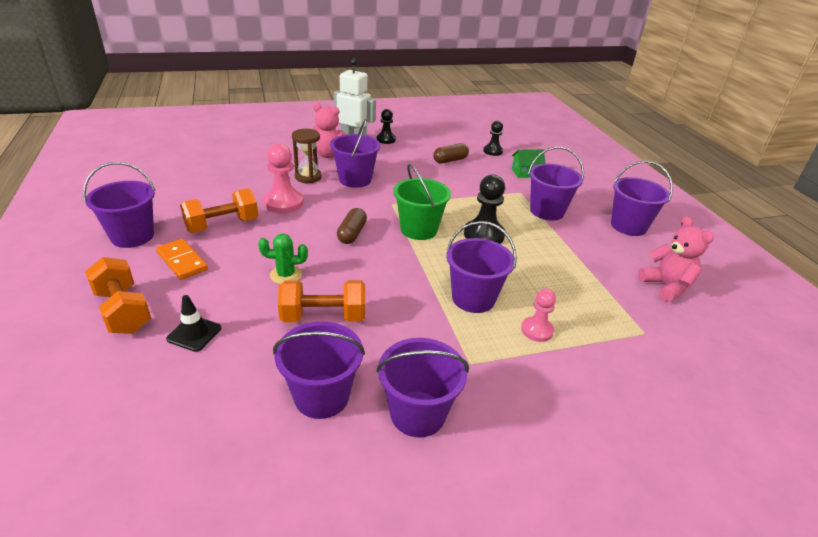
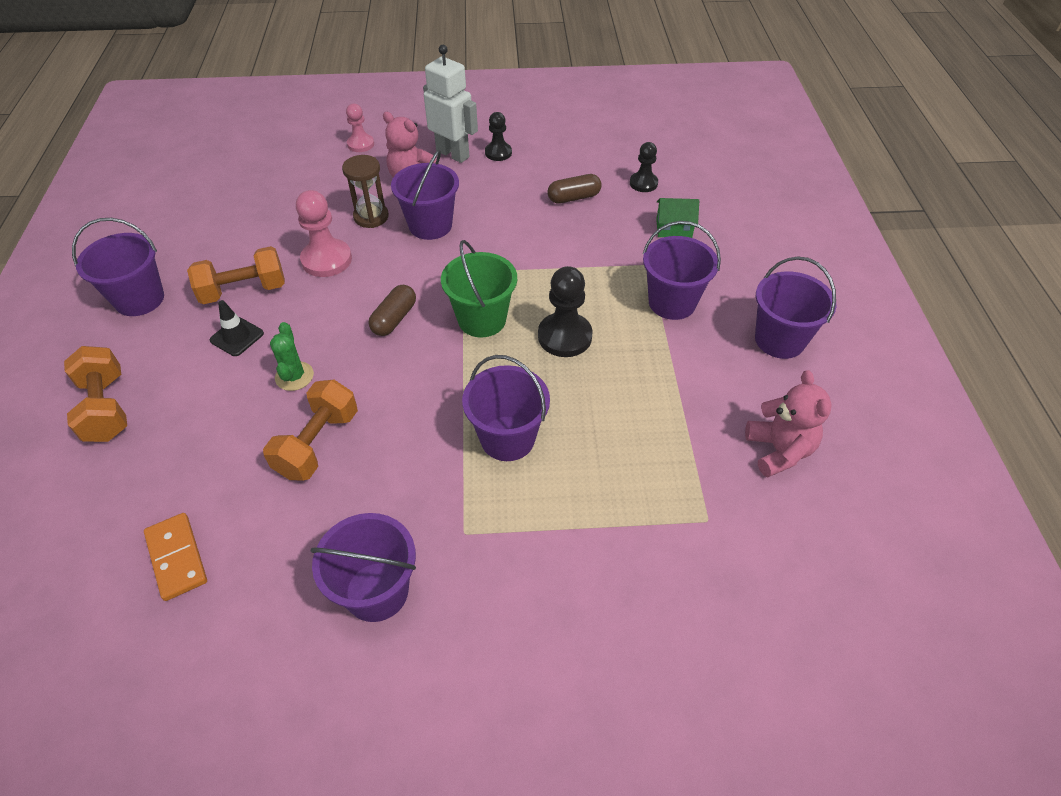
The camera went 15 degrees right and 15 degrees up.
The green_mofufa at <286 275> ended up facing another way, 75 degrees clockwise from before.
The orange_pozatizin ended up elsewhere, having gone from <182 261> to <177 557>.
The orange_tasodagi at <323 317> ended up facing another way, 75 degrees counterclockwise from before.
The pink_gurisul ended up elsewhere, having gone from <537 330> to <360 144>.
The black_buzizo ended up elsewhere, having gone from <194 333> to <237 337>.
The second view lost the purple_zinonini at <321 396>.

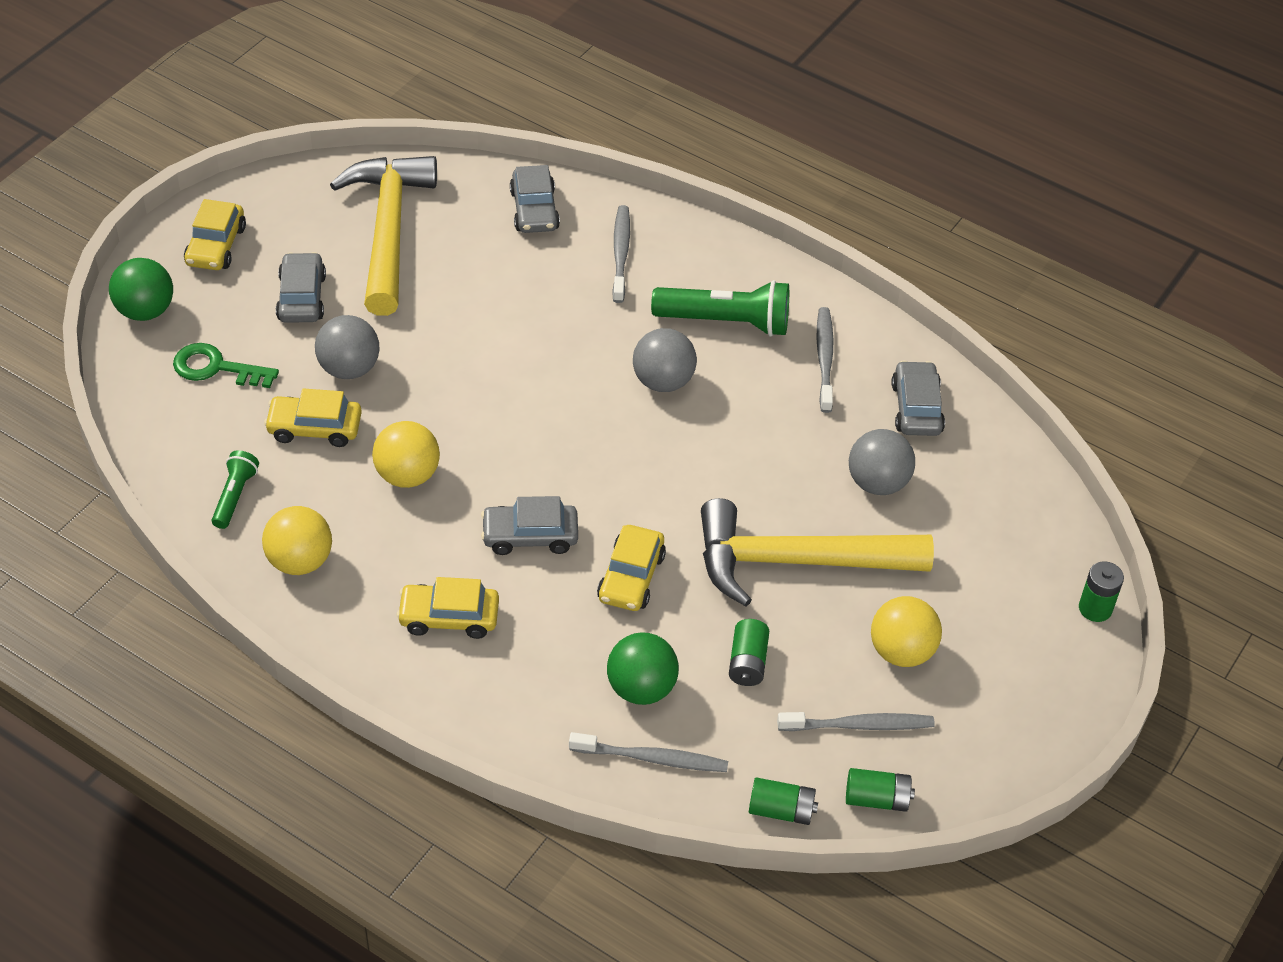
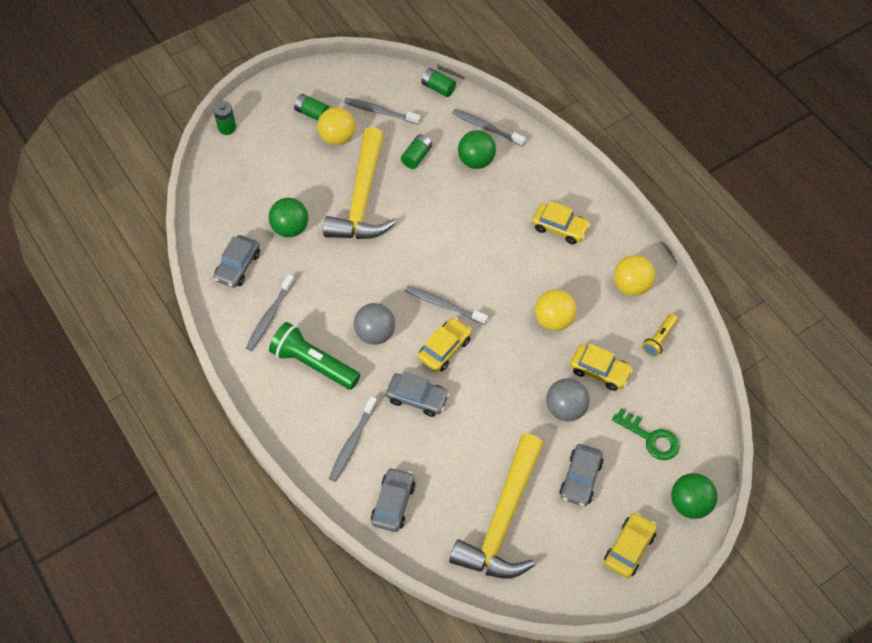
The camera went 155 degrees left and 10 degrees up.
What was the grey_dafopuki at <877 483> turned into the green_dafopuki at <290 228>.
What was the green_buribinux at <235 496> turned into the yellow_buribinux at <659 339>.
The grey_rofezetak ended up elsewhere, having gone from <530 536> to <417 398>.
The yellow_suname at <795 562> ended up facing another way, 75 degrees clockwise from before.
The yellow_rofezetak ended up elsewhere, having gone from <631 577> to <444 349>.
The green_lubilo ended up elsewhere, having gone from <877 799> to <312 113>.
The second view gained the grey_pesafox at <444 305>.

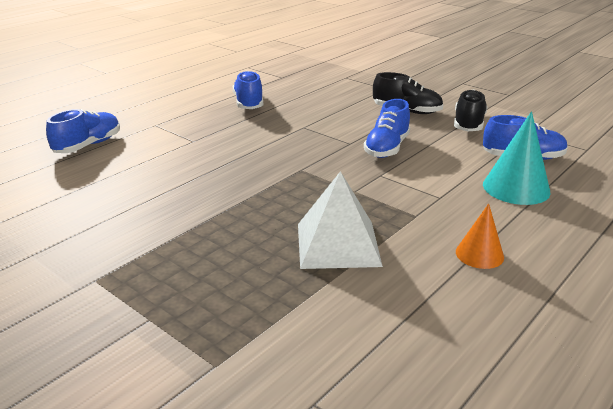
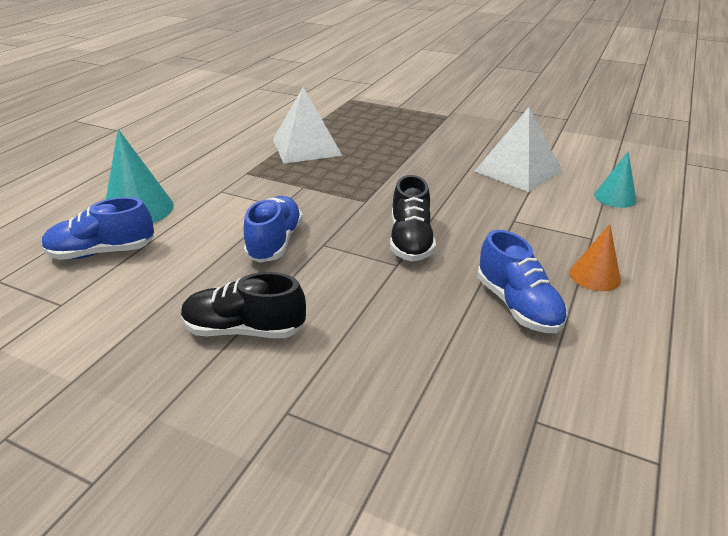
The camera went 165 degrees right and 5 degrees up.
The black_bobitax ended up elsewhere, having gone from <468 124> to <410 241>.
Where the blue_bobitax stood at <88 145>, the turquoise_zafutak came to stand at <615 197>.
The orange_zafutak ended up elsewhere, having gone from <479 254> to <594 276>.
The second view gained the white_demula at <518 170>.

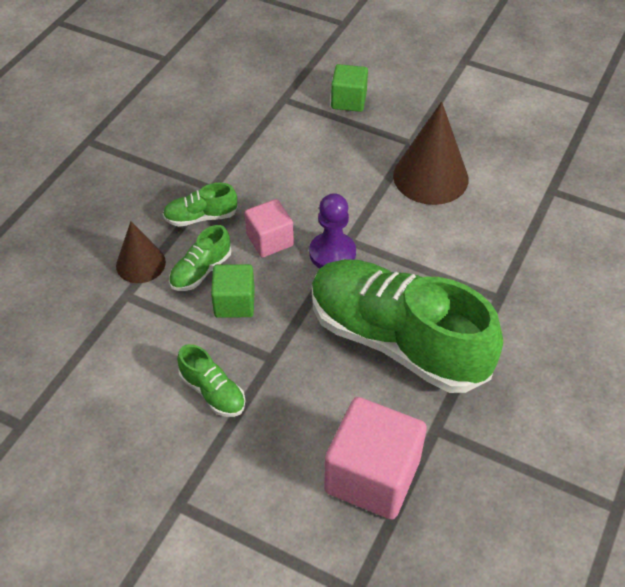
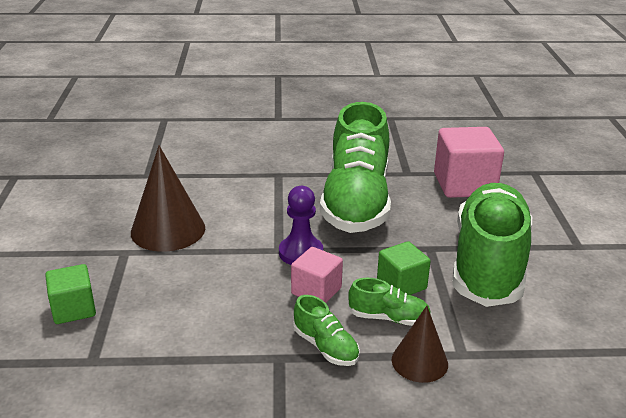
The camera went 120 degrees left and 20 degrees down.
The size of the green_bobitax at <213 392> changed by a factor of 2.47.

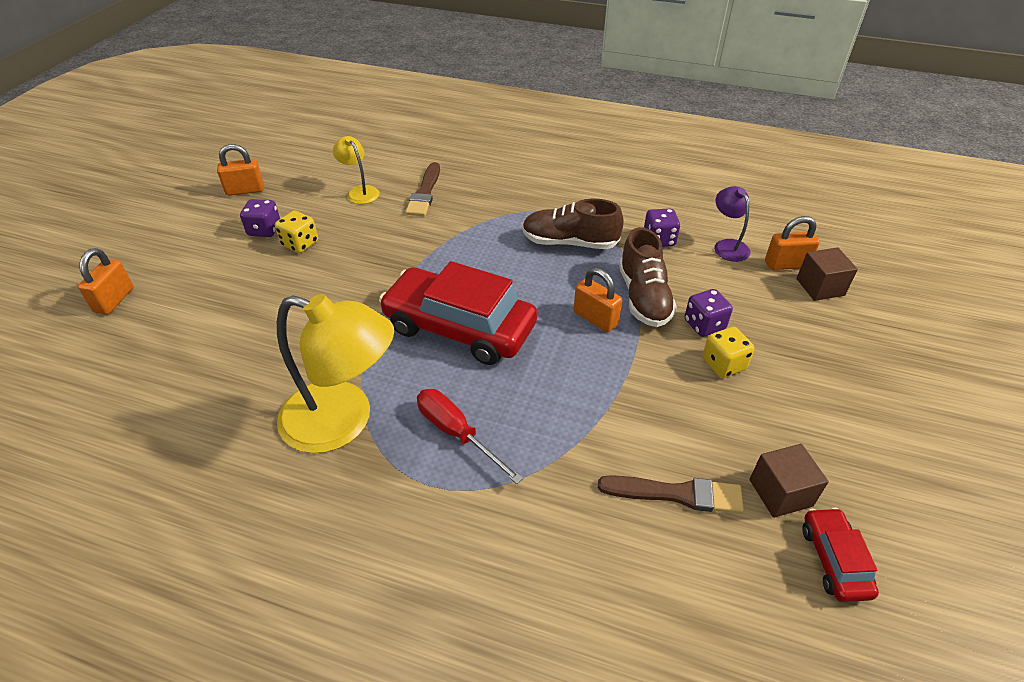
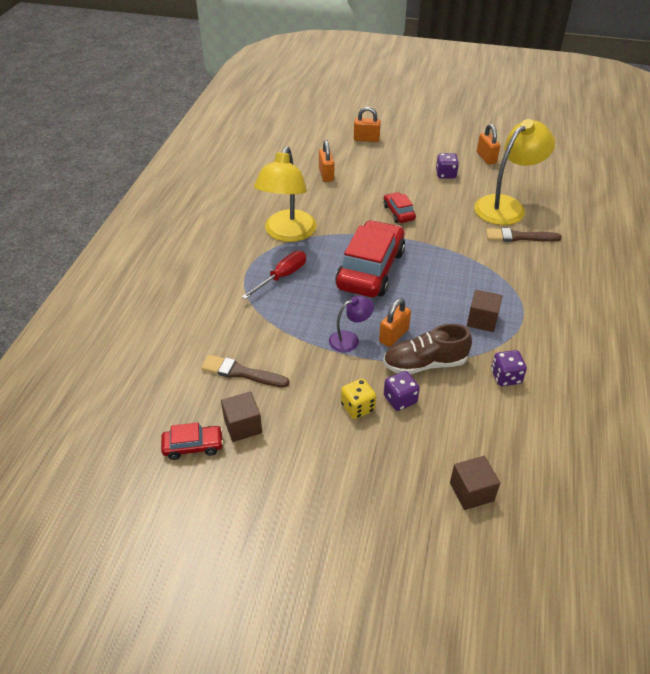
The camera went 85 degrees right and 0 degrees up.
The size of the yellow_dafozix at <360 191> changed by a factor of 2.02.
The purple_dafozix ended up elsewhere, having gone from <727 246> to <350 339>.
Where the brown_bobitax stood at <569 243>, the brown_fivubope came to stand at <482 320>.
The second view lost the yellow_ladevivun at <300 244>.
The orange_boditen ended up elsewhere, having gone from <786 264> to <326 175>.
The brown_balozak at <676 494> ended up facing another way, 105 degrees clockwise from before.
The second view gained the red_rofezetak at <398 213>.

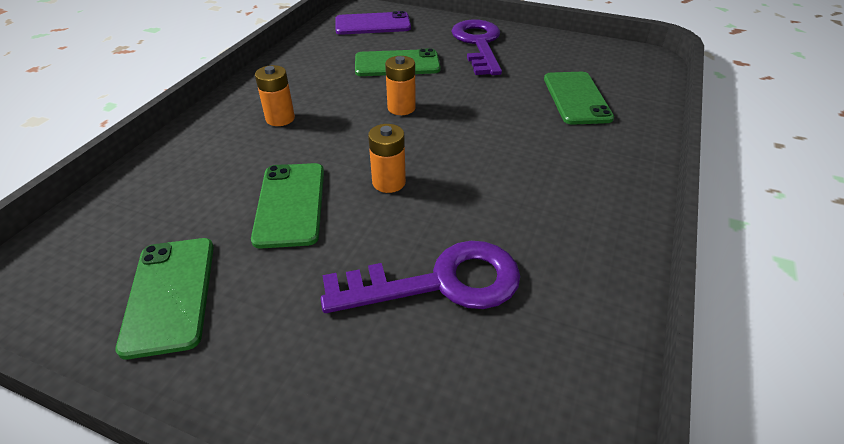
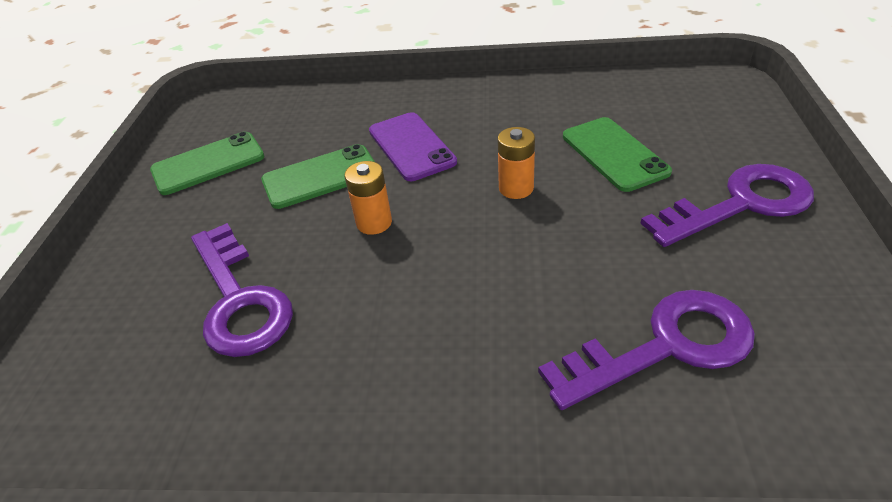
The camera went 75 degrees right and 0 degrees up.
The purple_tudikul ended up elsewhere, having gone from <373 24> to <411 146>.
The second view lost the orange_lubilo at <280 118>.
Where the green_tudikul stood at <576 98>, the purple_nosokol came to stand at <665 346>.

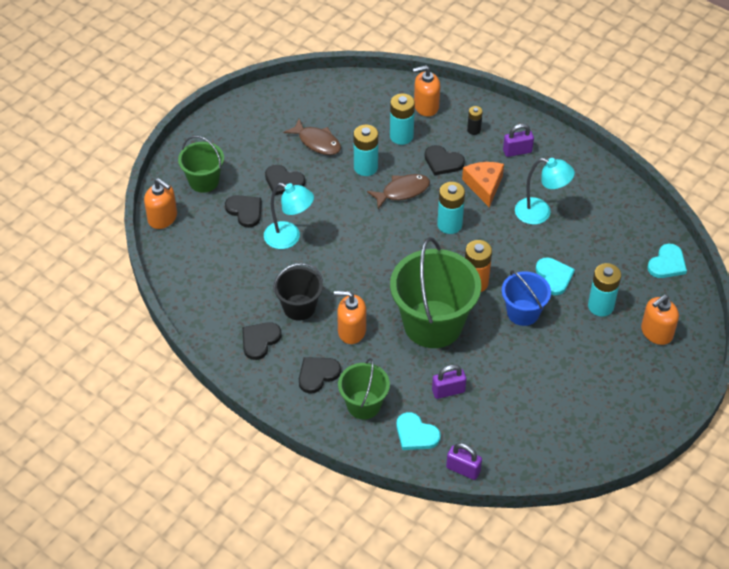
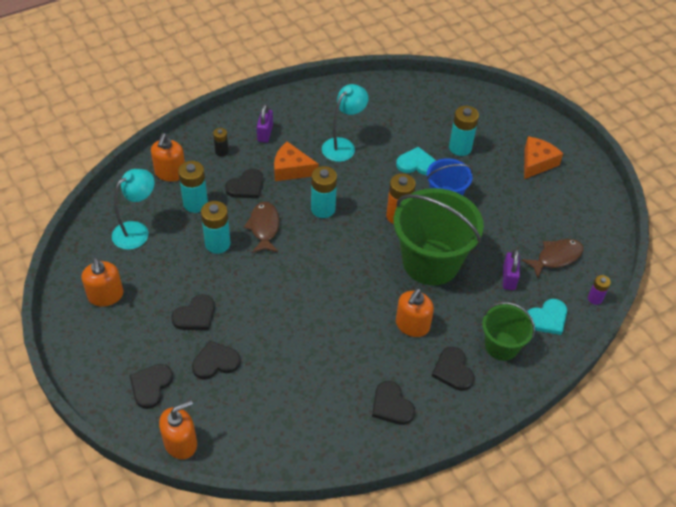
The camera went 70 degrees left and 0 degrees up.
The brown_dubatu ended up elsewhere, having gone from <317 142> to <556 257>.
Where the green_zinonini stood at <204 181>, the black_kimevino came to stand at <151 386>.
The turquoise_dafozix ended up elsewhere, having gone from <289 238> to <137 231>.
The second view lost the turquoise_kimevino at <667 264>.
The second view lost the black_zinonini at <299 307>.
The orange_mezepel ended up elsewhere, having gone from <656 332> to <106 296>.
Where the purple_boditen stood at <463 469>, the purple_lubilo came to stand at <595 298>.
The second view gained the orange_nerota at <537 162>.

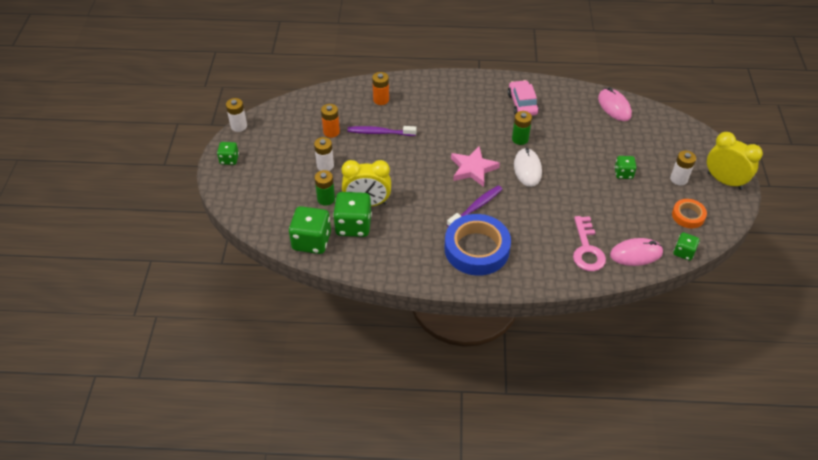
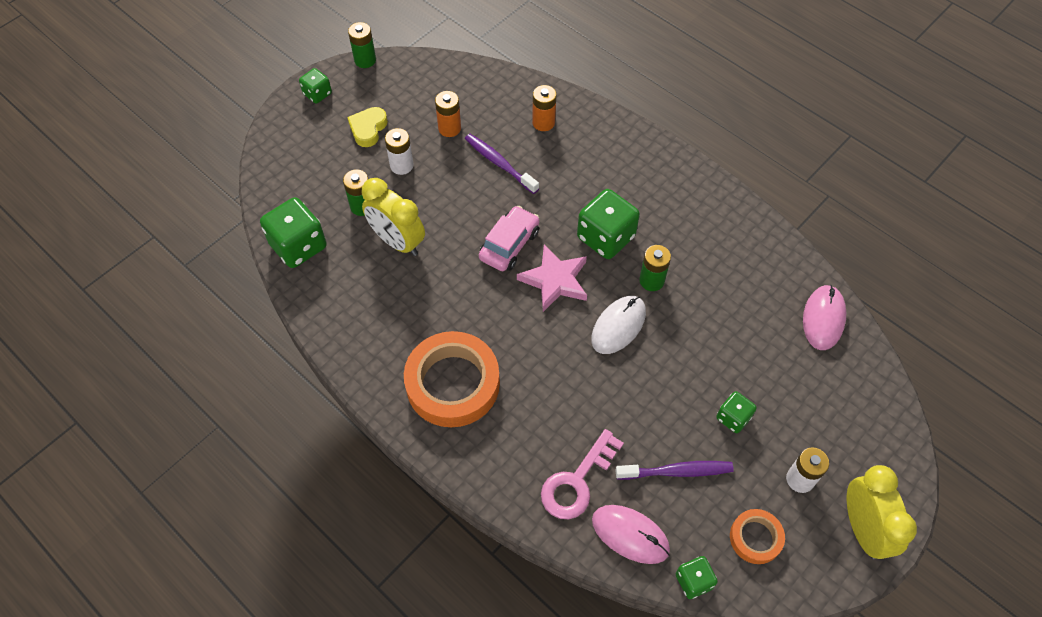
The camera went 40 degrees right and 10 degrees up.
The pink_rofezetak ended up elsewhere, having gone from <522 104> to <509 245>.
What was the white_lubilo at <239 126> turned into the green_lubilo at <365 60>.
The purple_pesafox ended up elsewhere, having gone from <476 207> to <677 471>.
The green_ladevivun ended up elsewhere, having gone from <353 225> to <605 237>.
What was the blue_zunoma at <476 249> turned into the orange_zunoma at <453 383>.
The second view gained the yellow_kimevino at <368 129>.

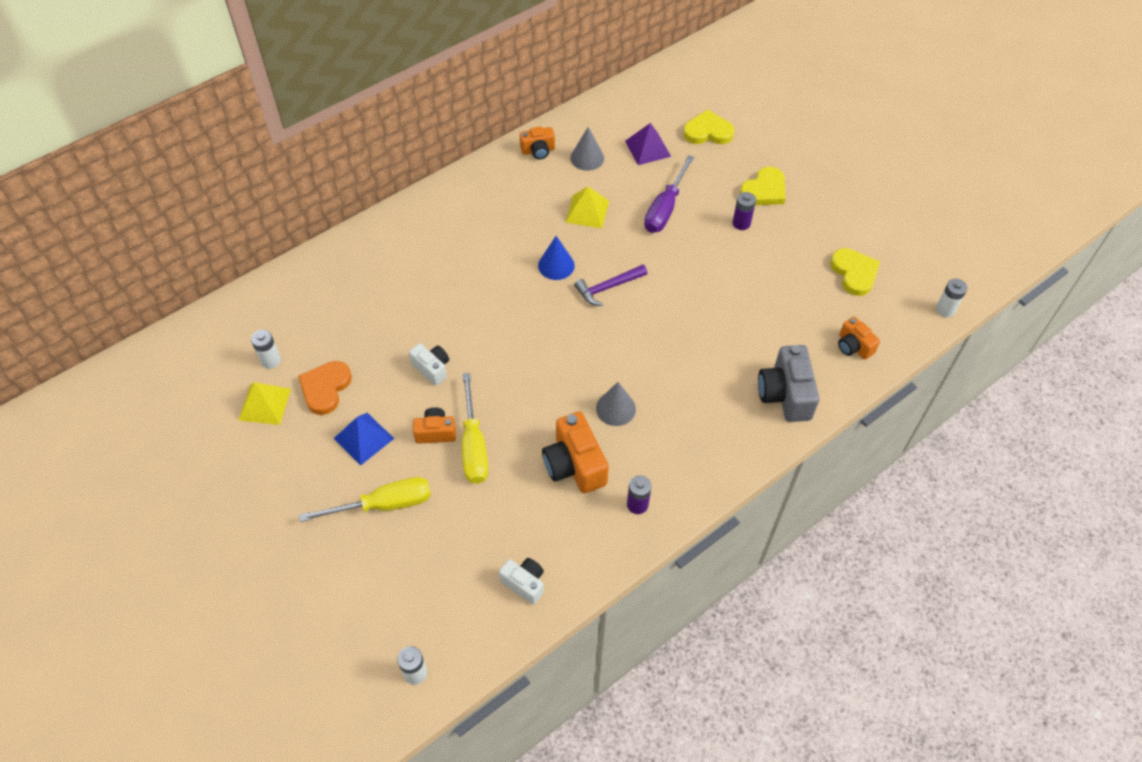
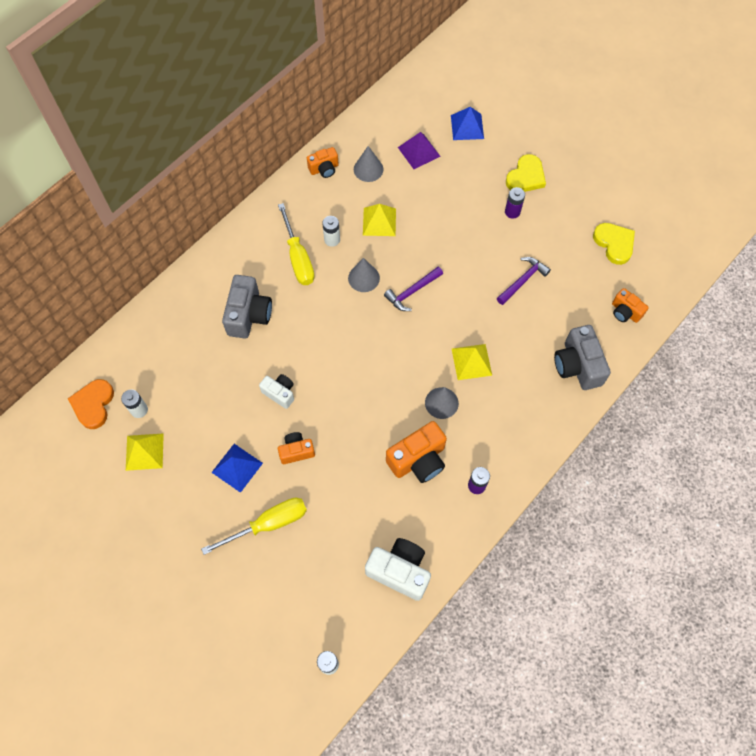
The camera went 10 degrees left and 10 degrees up.
Where the yellow_kimevino stood at <708 131>, the blue_demula came to stand at <467 127>.
The second view lost the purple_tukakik at <665 208>.
What was the blue_zafutak at <556 265> turned into the grey_zafutak at <364 278>.
The white_lubilo ended up elsewhere, having gone from <945 309> to <332 240>.
The orange_kimevino ended up elsewhere, having gone from <325 388> to <93 404>.
The yellow_tukakik ended up elsewhere, having gone from <474 445> to <298 258>.
The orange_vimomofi at <574 465> ended up facing another way, 90 degrees counterclockwise from before.
The size of the white_vimomofi at <524 583> changed by a factor of 1.70.
The second view gained the purple_suname at <523 280>.
The second view gained the grey_vimomofi at <249 315>.
The second view gained the yellow_demula at <471 361>.

